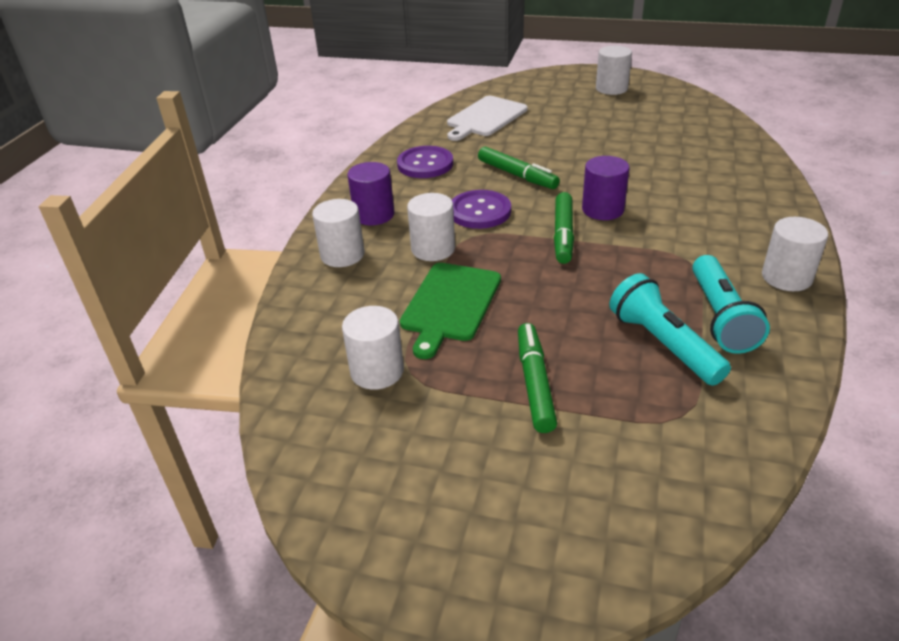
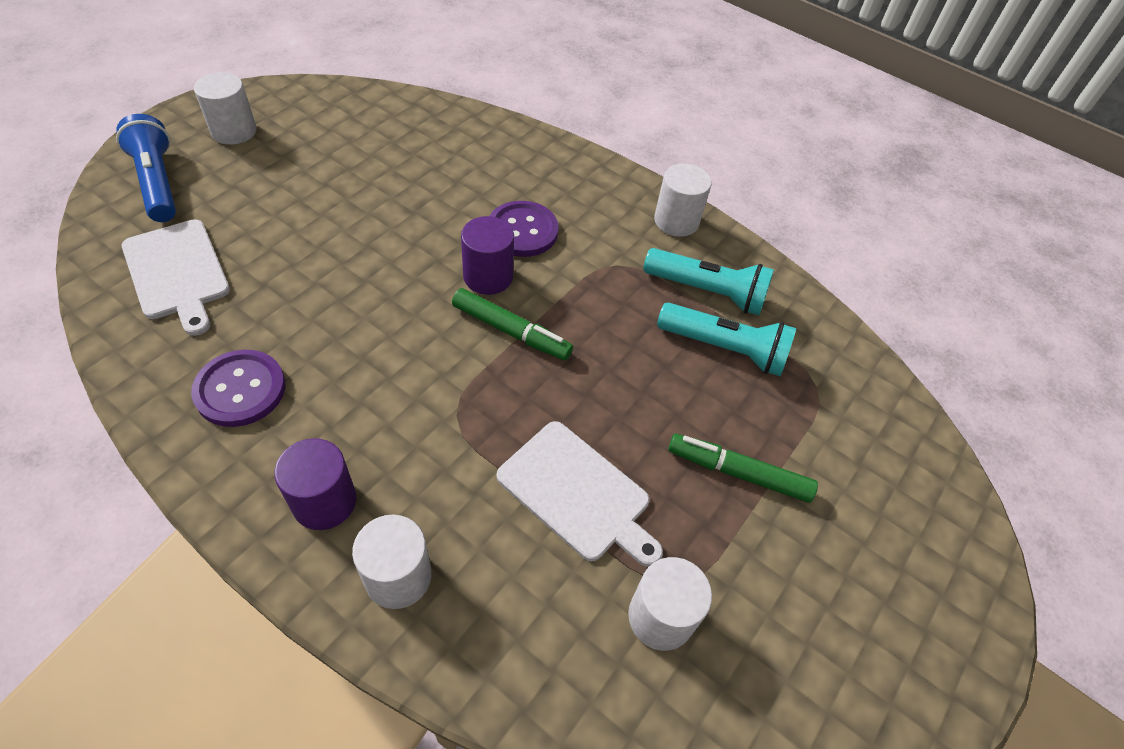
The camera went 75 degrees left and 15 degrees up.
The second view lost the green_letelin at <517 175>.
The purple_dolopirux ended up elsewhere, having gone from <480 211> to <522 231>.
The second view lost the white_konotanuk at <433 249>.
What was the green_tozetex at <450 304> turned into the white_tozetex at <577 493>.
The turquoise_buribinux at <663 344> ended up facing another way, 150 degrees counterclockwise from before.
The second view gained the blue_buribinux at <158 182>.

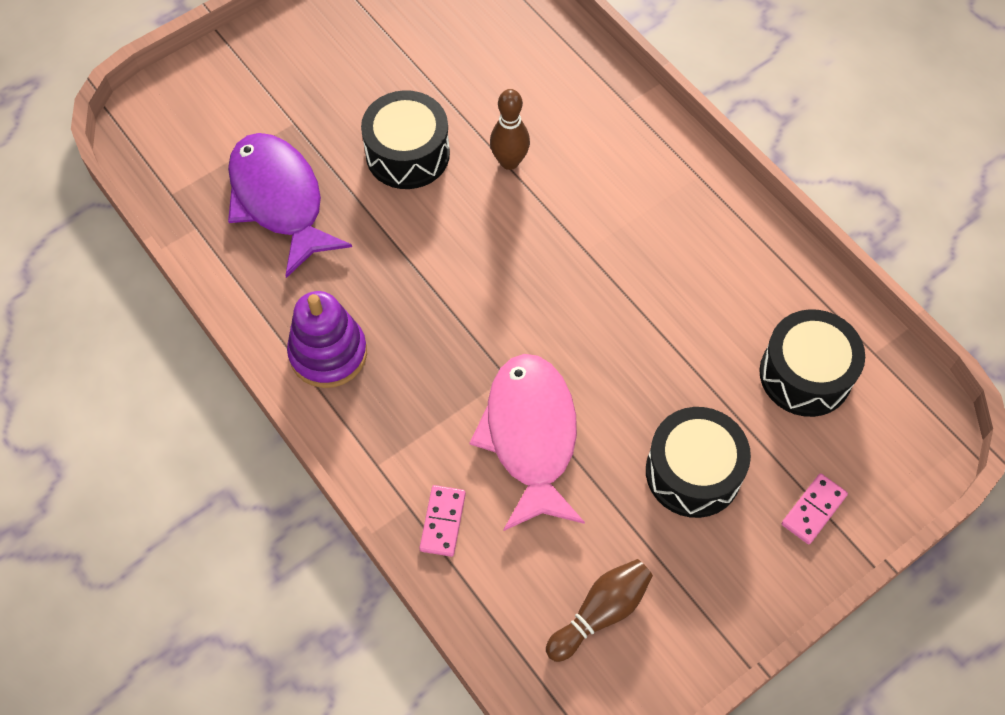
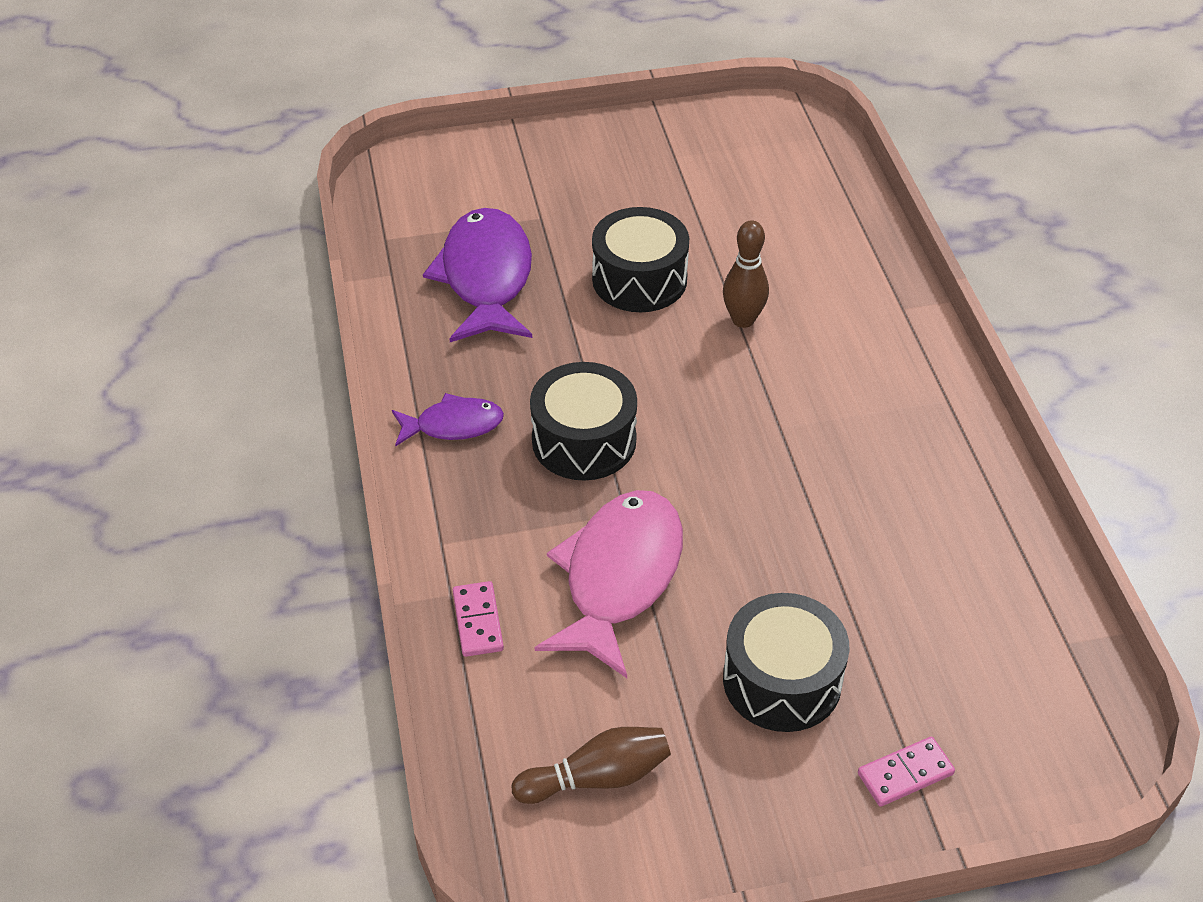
The camera went 25 degrees right and 15 degrees down.
Where the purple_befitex stood at <328 353>, the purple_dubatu came to stand at <453 425>.
The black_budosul ended up elsewhere, having gone from <805 374> to <584 440>.
The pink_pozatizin at <443 522> ended up facing another way, 45 degrees counterclockwise from before.

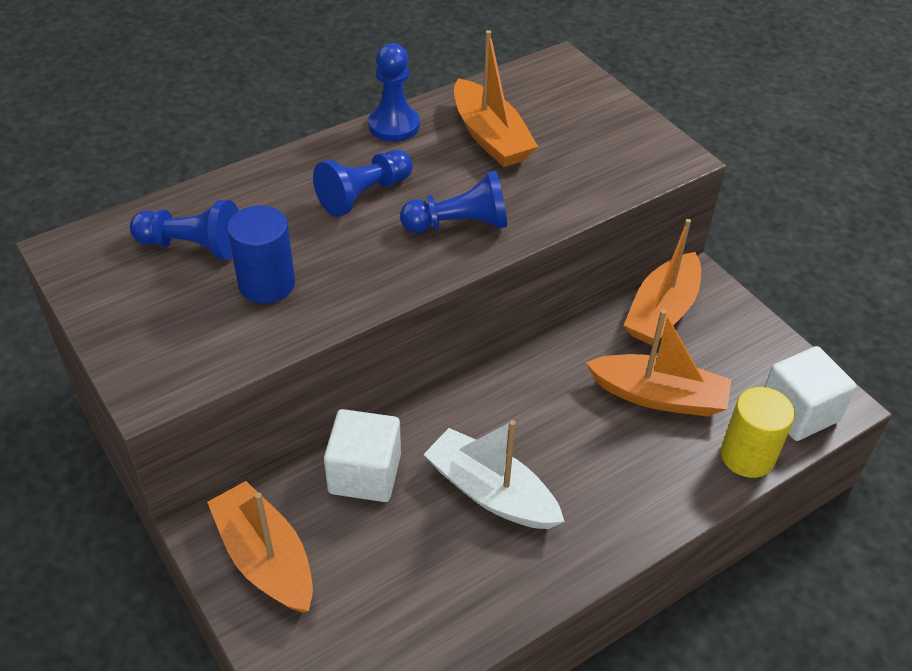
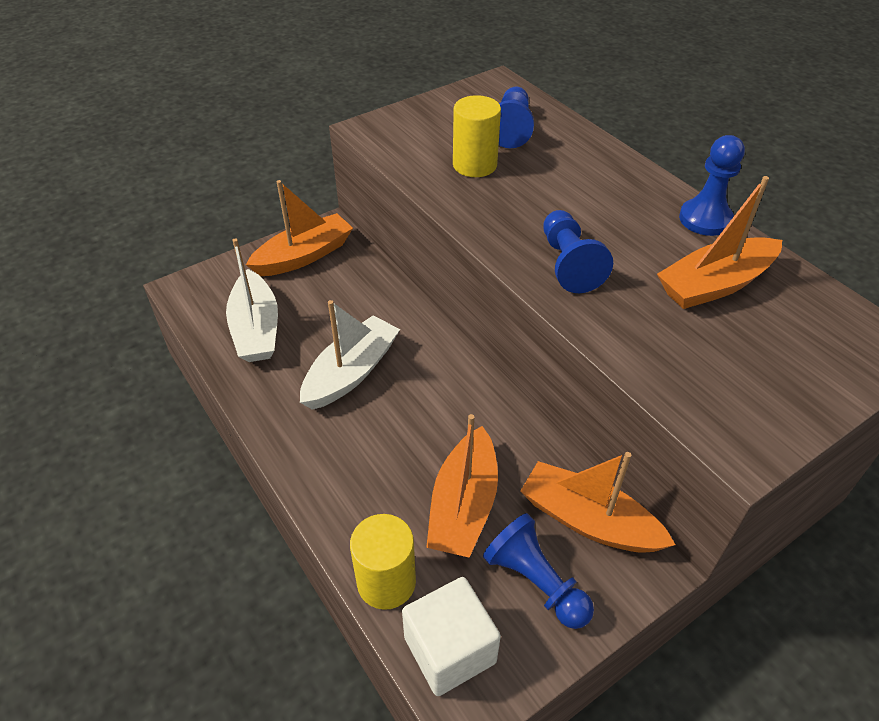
The camera went 90 degrees right and 0 degrees up.
The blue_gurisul ended up elsewhere, having gone from <364 195> to <535 581>.
What was the blue_konotanuk at <267 284> turned into the yellow_konotanuk at <475 165>.
The second view lost the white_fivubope at <365 473>.
The second view gained the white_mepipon at <256 329>.

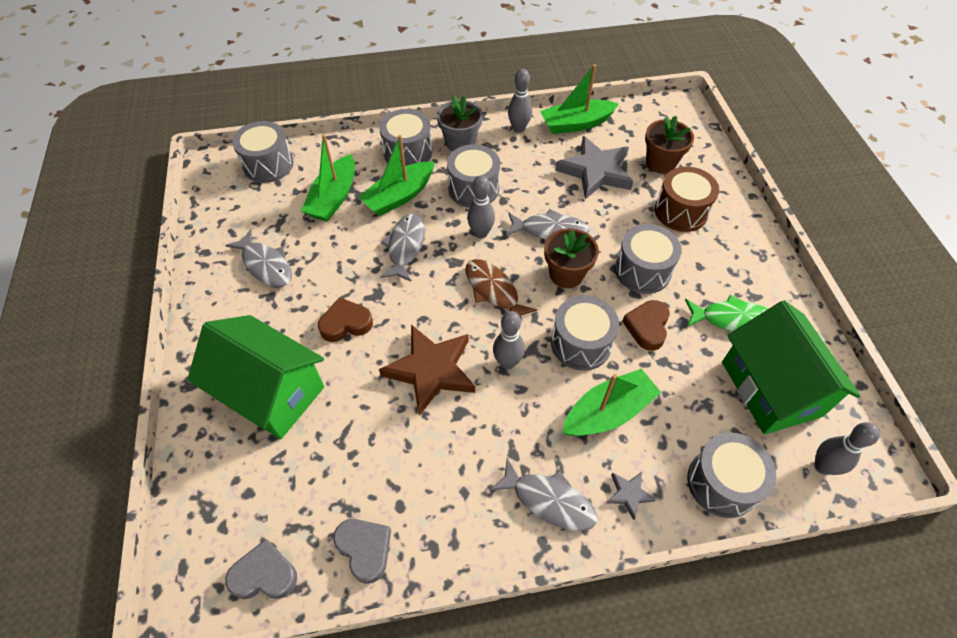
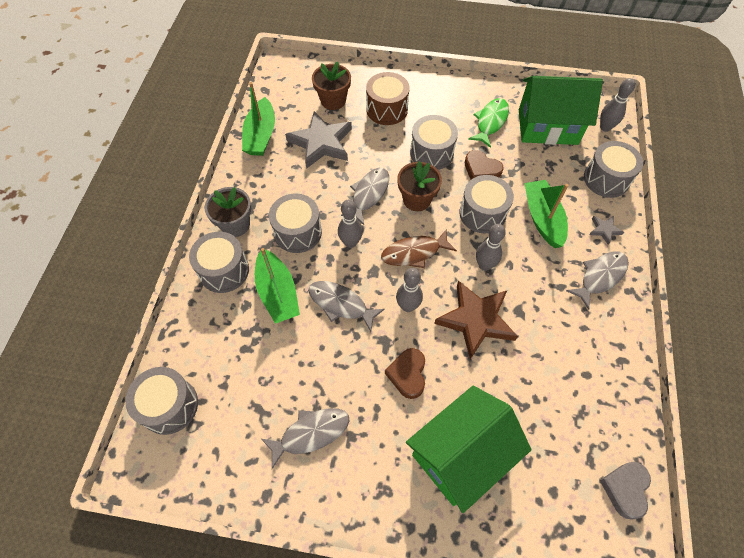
The camera went 70 degrees left and 5 degrees up.
The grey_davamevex ended up elsewhere, having gone from <518 128> to <408 306>.
The second view lost the green_mepipon at <334 198>.
The second view lost the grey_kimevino at <365 549>.

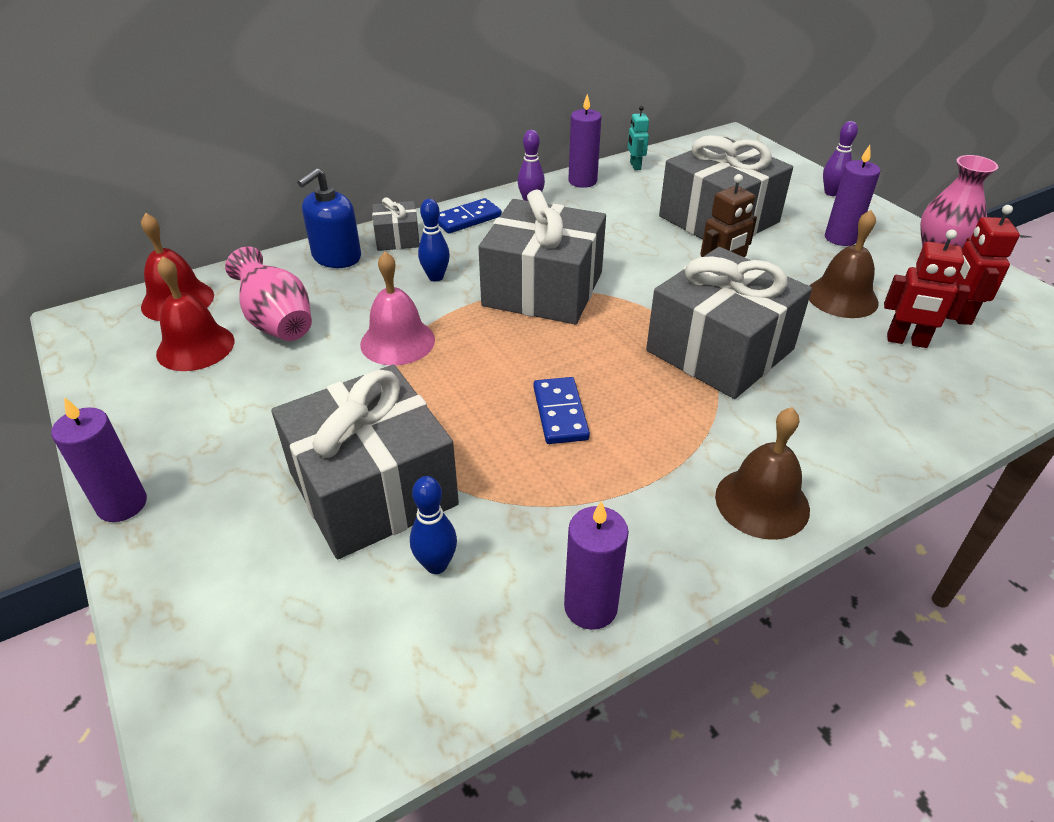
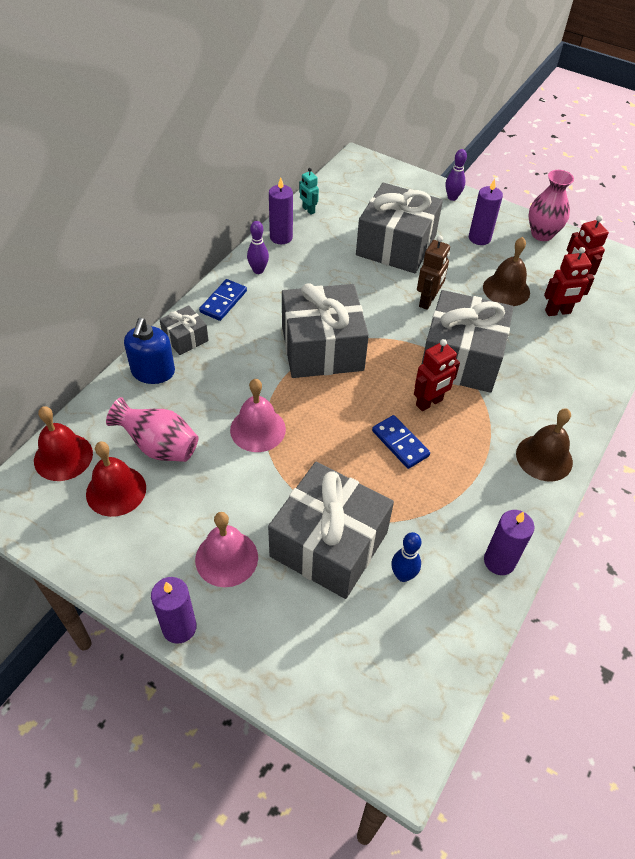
The camera went 30 degrees left and 10 degrees up.
The second view lost the blue_davamevex at <436 277>.
The second view gained the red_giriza at <429 403>.
The second view gained the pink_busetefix at <226 558>.

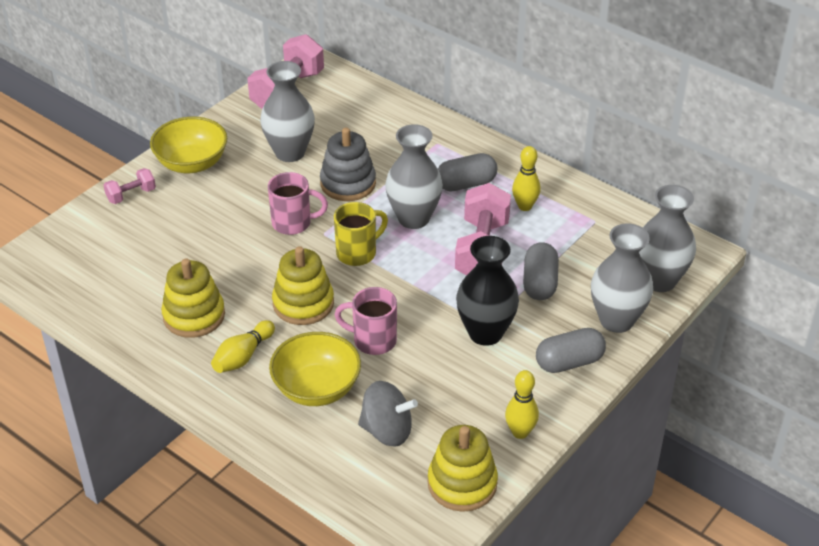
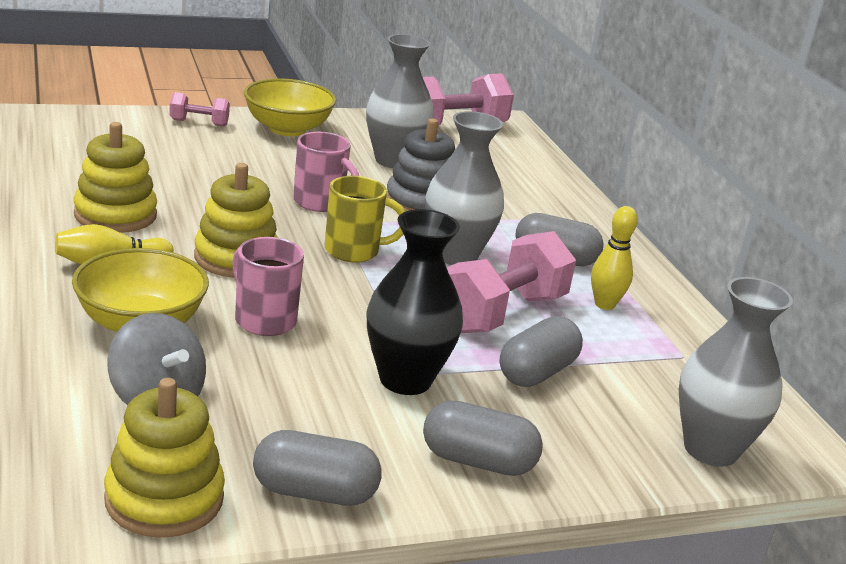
The camera went 30 degrees right and 15 degrees down.
The second view lost the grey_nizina at <616 320>.
Where the yellow_davamevex stood at <520 432>, the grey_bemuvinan came to stand at <314 492>.

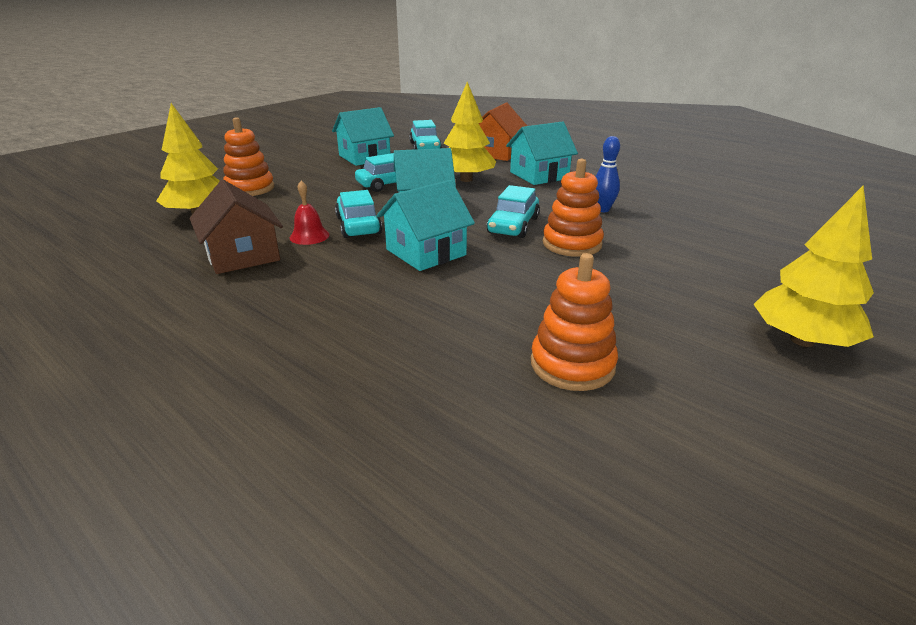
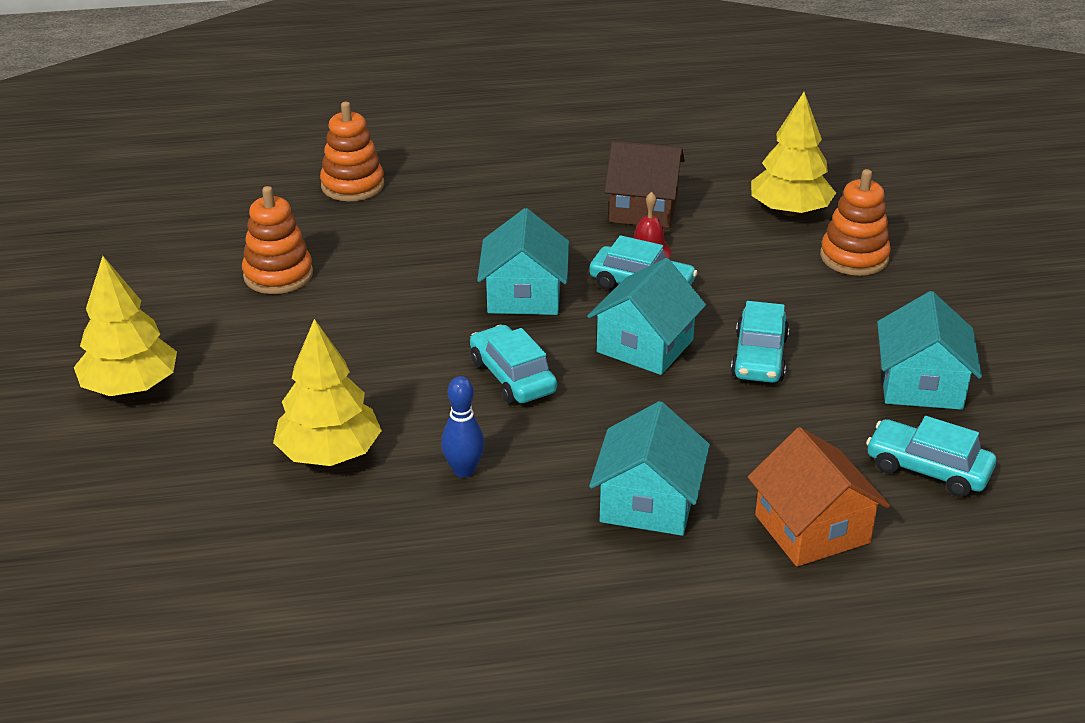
The camera went 130 degrees right and 5 degrees up.
The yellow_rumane ended up elsewhere, having gone from <466 179> to <329 454>.
The orange_befitex ended up elsewhere, having gone from <572 244> to <352 186>.

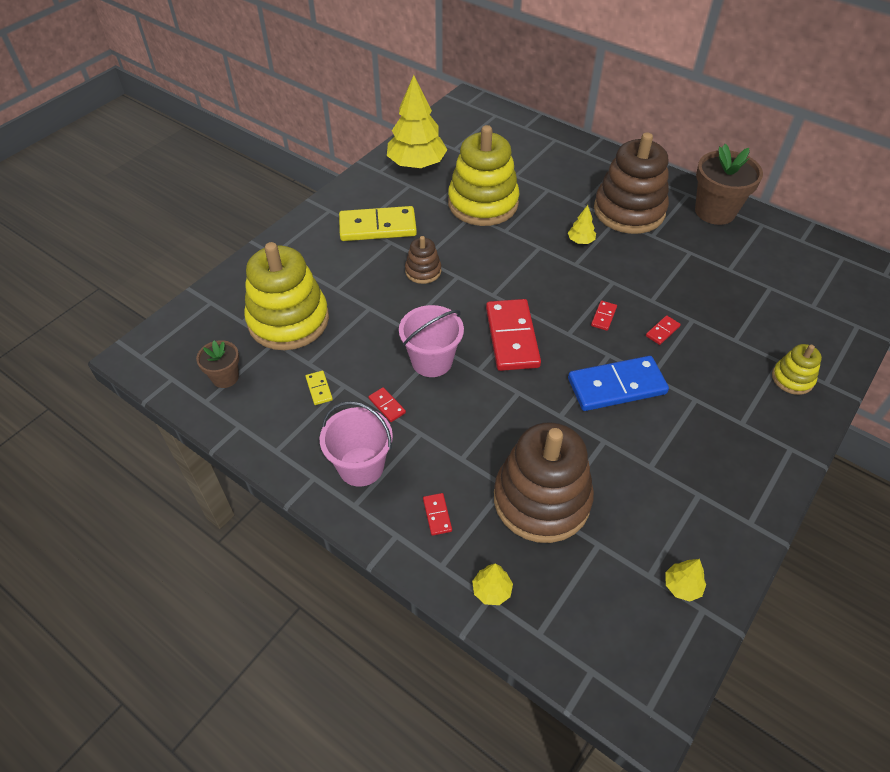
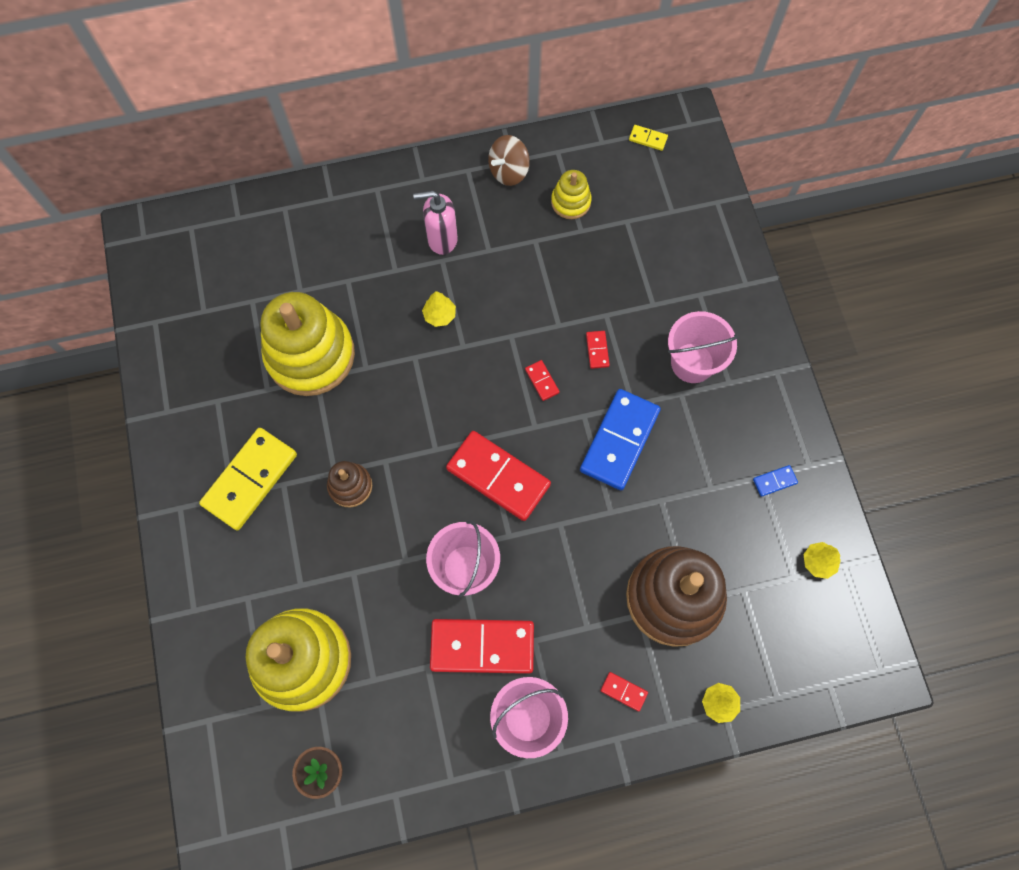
The camera went 50 degrees left and 20 degrees up.
The second view lost the yellow_rumane at <416 164>.
Where the brown_befitex stood at <629 211>, the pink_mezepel came to stand at <441 239>.
Where the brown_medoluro stood at <715 211>, the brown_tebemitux came to stand at <509 171>.
The yellow_befitex ended up elsewhere, having gone from <792 379> to <571 202>.
The yellow_pozatizin ended up elsewhere, having gone from <319 389> to <648 139>.
The size of the red_pozatizin at <387 406> changed by a factor of 2.39.
The second view gained the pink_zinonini at <692 363>.
The second view gained the blue_pozatizin at <774 481>.

